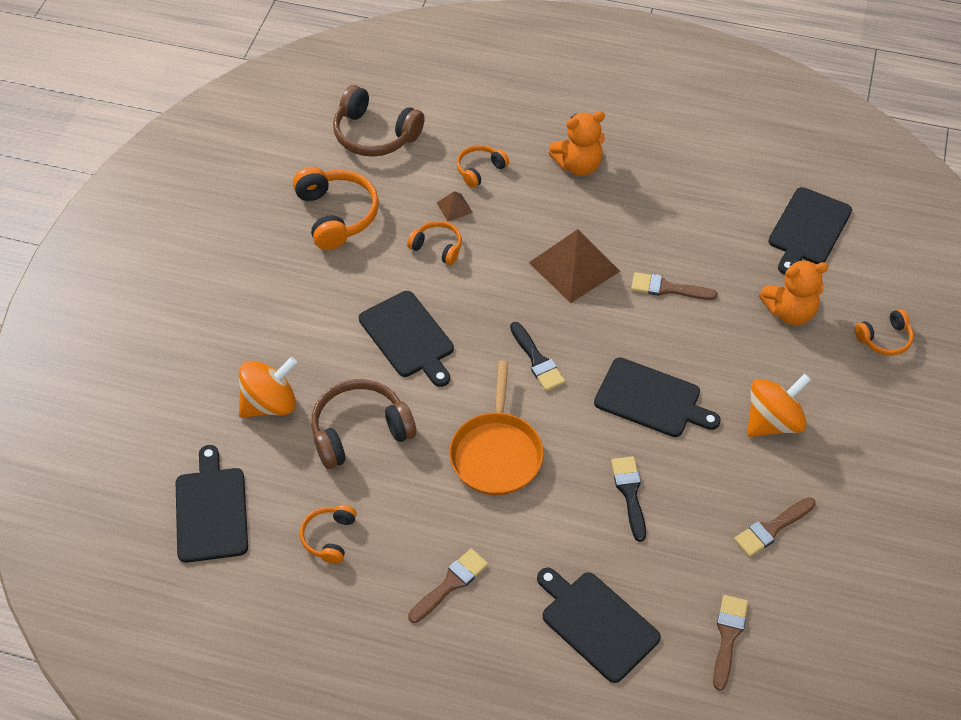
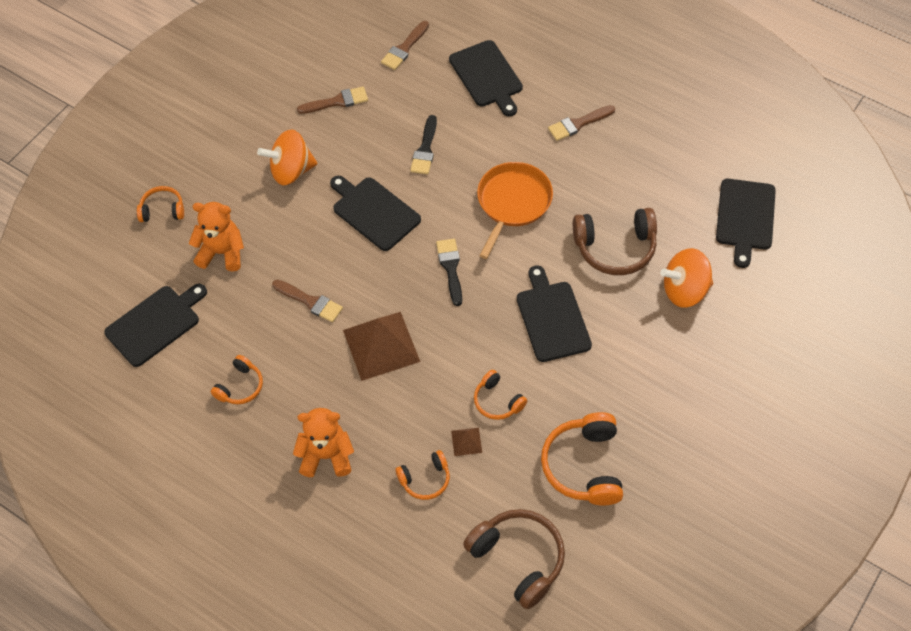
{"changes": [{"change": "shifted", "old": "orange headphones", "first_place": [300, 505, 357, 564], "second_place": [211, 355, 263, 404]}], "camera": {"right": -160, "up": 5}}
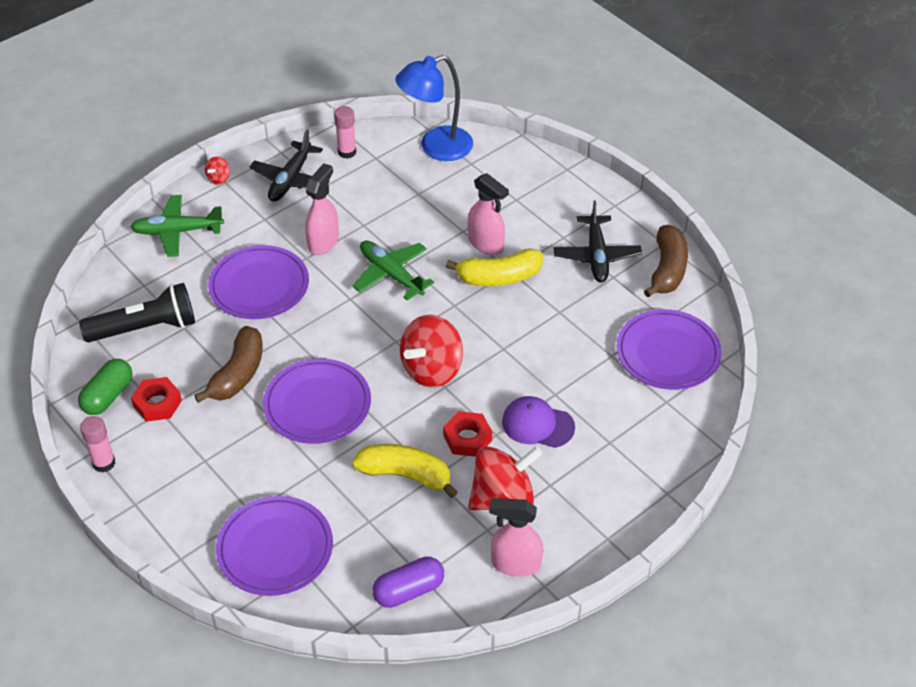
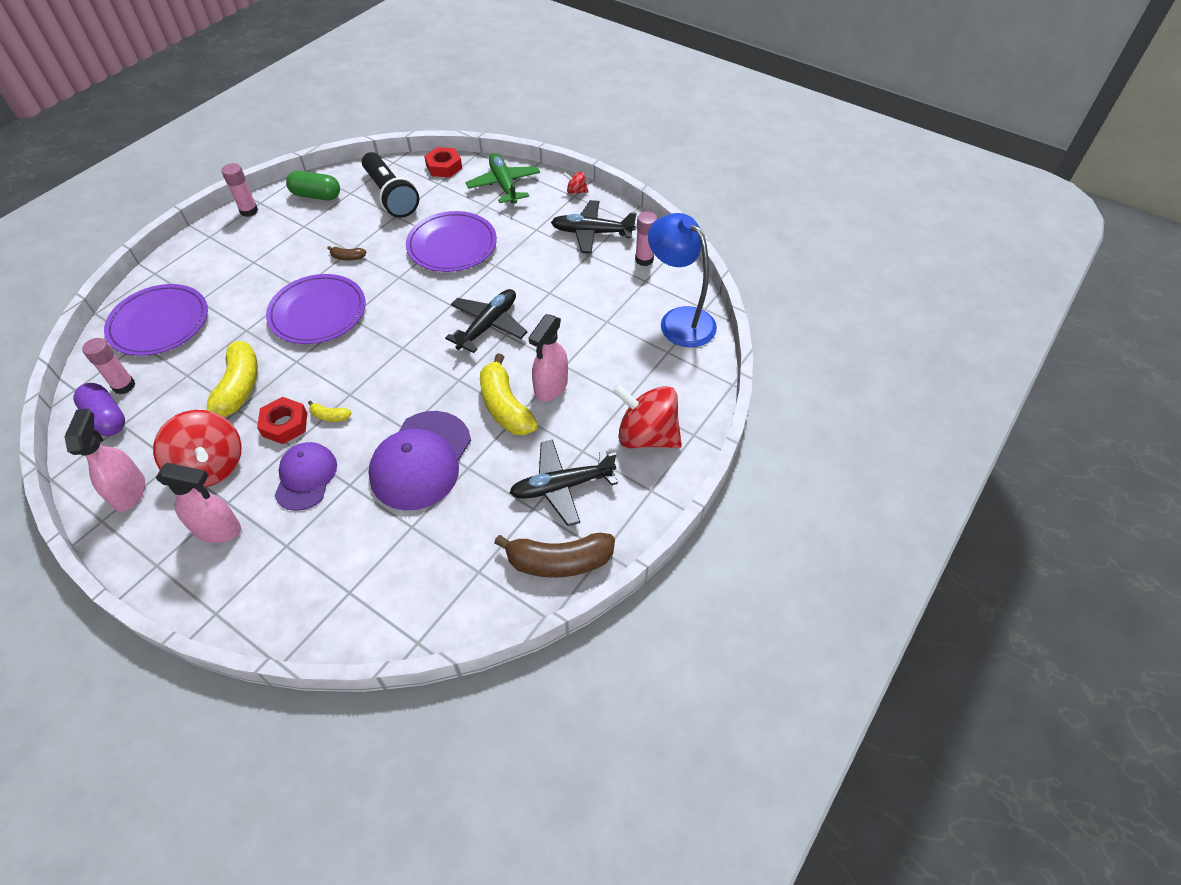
{"changes": [{"change": "shifted", "old": "pink spray bottle", "first_place": [305, 163, 339, 255], "second_place": [156, 463, 241, 543]}, {"change": "repainted", "old": "green plane", "new": "black plane", "first_place": [352, 241, 434, 301], "second_place": [445, 289, 527, 353]}, {"change": "gone", "old": "purple plate", "first_place": [616, 309, 722, 390]}, {"change": "shifted", "old": "red spinning top", "first_place": [400, 315, 463, 387], "second_place": [612, 384, 682, 448]}, {"change": "scaled", "old": "brown banana", "first_place": [194, 326, 263, 403], "second_place": [327, 246, 367, 260], "factor": 0.45}, {"change": "shifted", "old": "red nut", "first_place": [131, 377, 182, 422], "second_place": [424, 147, 462, 177]}, {"change": "new", "new": "pink glue stick", "second_place": [82, 338, 135, 394]}, {"change": "new", "new": "yellow banana", "second_place": [308, 401, 351, 422]}, {"change": "new", "new": "purple cap", "second_place": [368, 411, 471, 510]}], "camera": {"right": 75, "up": 5}}
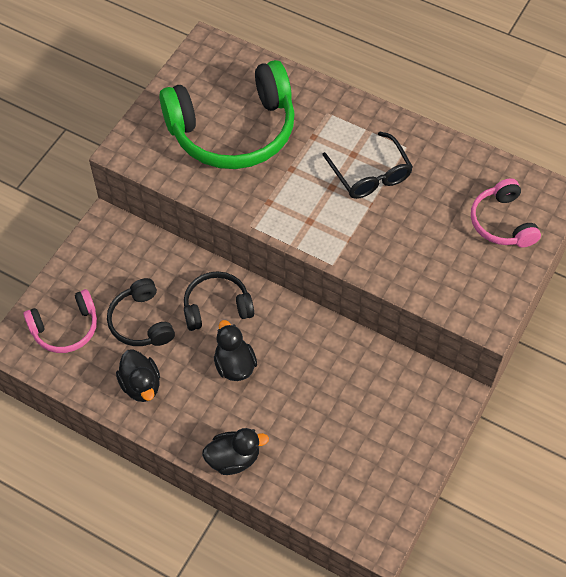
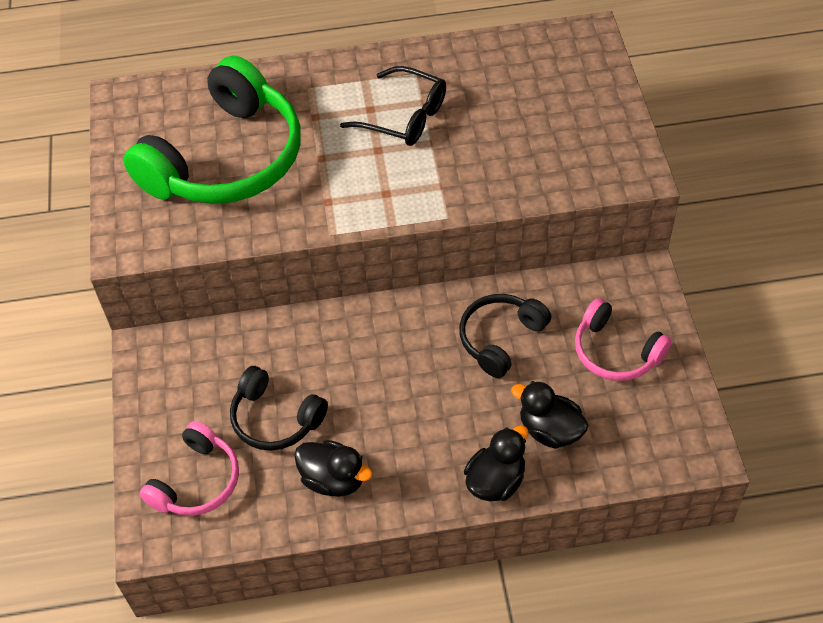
{"changes": [{"change": "shifted", "old": "pink headphones", "first_place": [471, 178, 541, 247], "second_place": [575, 298, 672, 381]}, {"change": "shifted", "old": "black headphones", "first_place": [184, 271, 254, 331], "second_place": [459, 294, 551, 378]}, {"change": "shifted", "old": "black duck", "first_place": [214, 320, 257, 381], "second_place": [511, 381, 589, 449]}], "camera": {"right": -35, "up": -5}}
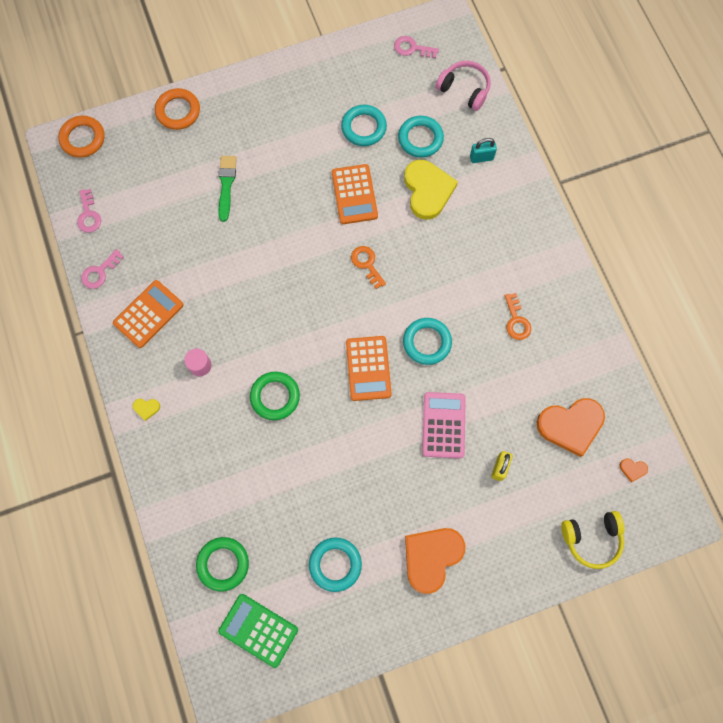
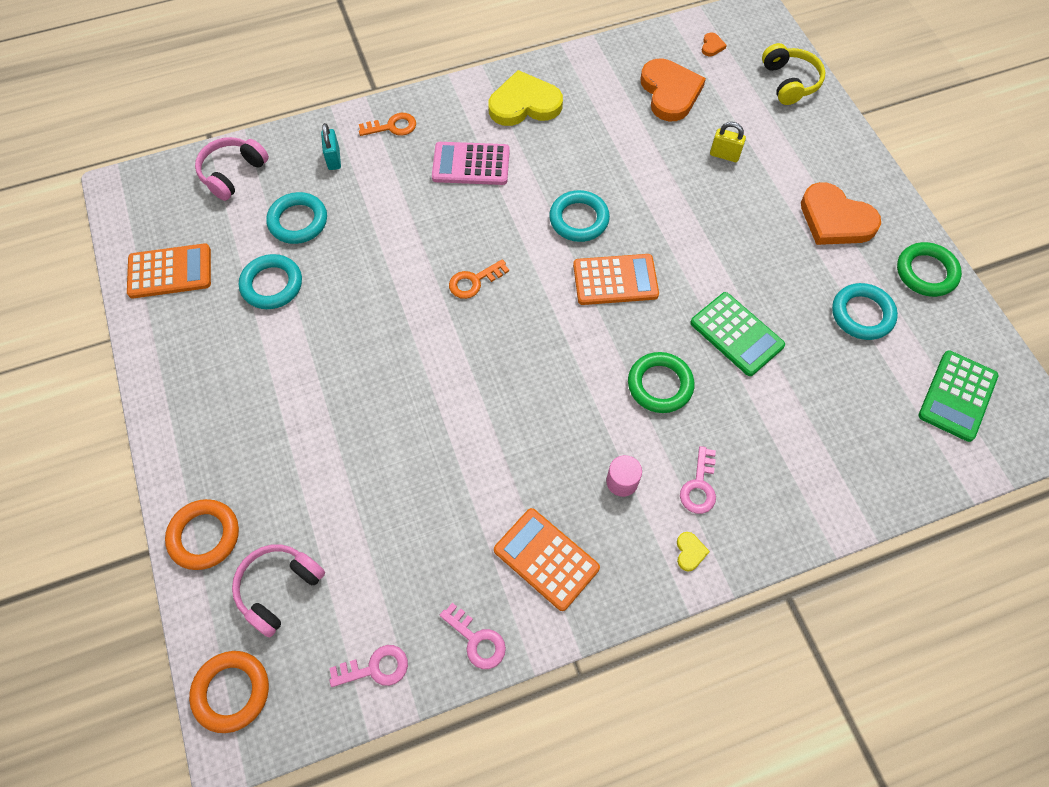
{"changes": [{"change": "shifted", "old": "pink key", "first_place": [394, 36, 439, 58], "second_place": [680, 446, 716, 514]}, {"change": "gone", "old": "green brush", "first_place": [218, 156, 237, 222]}, {"change": "shifted", "old": "yellow heart", "first_place": [404, 160, 458, 220], "second_place": [488, 70, 563, 126]}, {"change": "shifted", "old": "orange calculator", "first_place": [332, 164, 378, 224], "second_place": [127, 243, 211, 298]}, {"change": "shifted", "old": "orange key", "first_place": [505, 293, 531, 340], "second_place": [359, 113, 416, 136]}, {"change": "shifted", "old": "pink calculator", "first_place": [422, 392, 466, 458], "second_place": [432, 142, 510, 185]}, {"change": "shifted", "old": "green ring", "first_place": [196, 537, 249, 592], "second_place": [897, 242, 962, 297]}, {"change": "new", "new": "green calculator", "second_place": [690, 292, 785, 376]}, {"change": "new", "new": "pink headphones", "second_place": [232, 544, 325, 638]}], "camera": {"right": -90, "up": -10}}
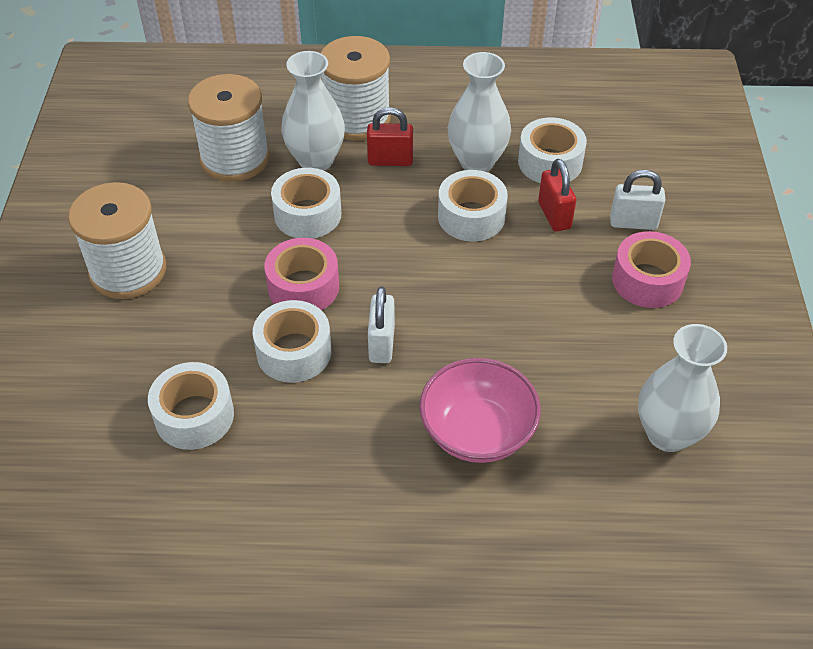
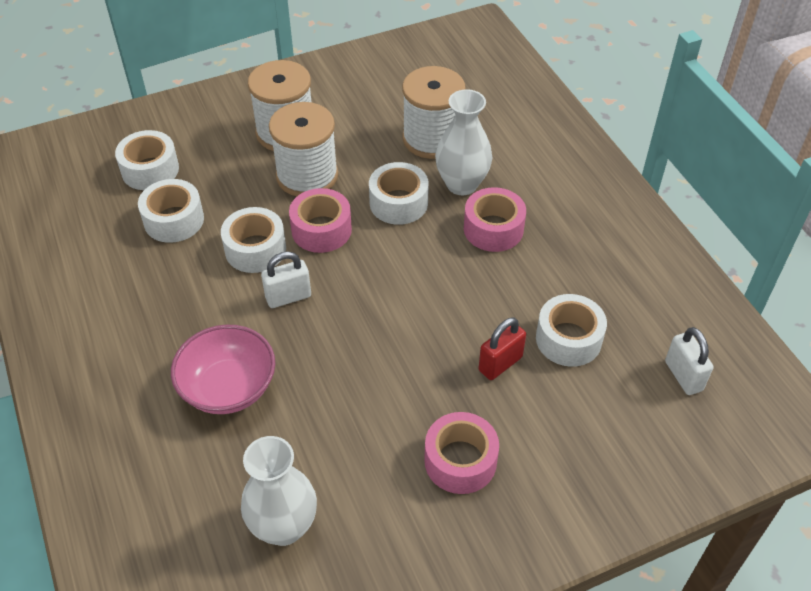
{"changes": [{"change": "shifted", "old": "white spool", "first_place": [321, 36, 391, 140], "second_place": [269, 102, 338, 196]}, {"change": "gone", "old": "white vase", "first_place": [448, 52, 511, 172]}, {"change": "swapped", "old": "red padlock", "new": "pink tape", "first_place": [367, 107, 413, 166], "second_place": [464, 187, 526, 252]}, {"change": "shifted", "old": "white tape", "first_place": [438, 170, 508, 241], "second_place": [115, 130, 179, 190]}, {"change": "shifted", "old": "white padlock", "first_place": [610, 170, 665, 230], "second_place": [665, 327, 713, 395]}], "camera": {"right": 65, "up": 0}}
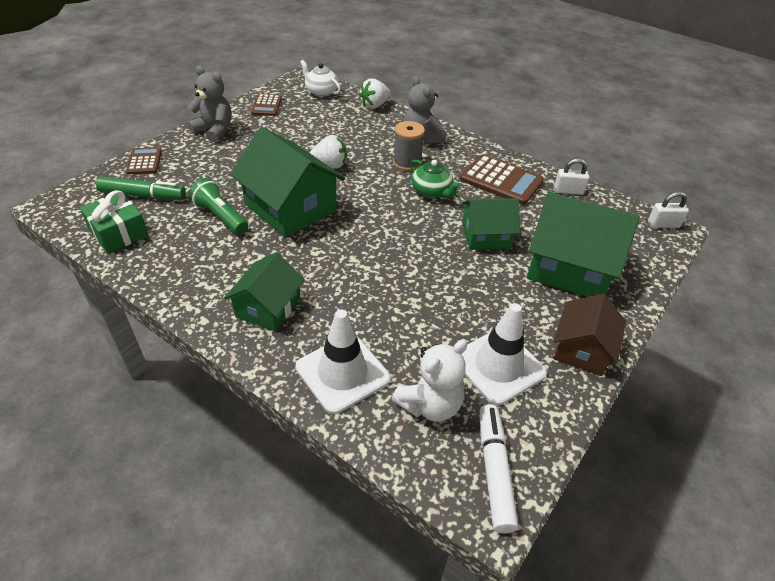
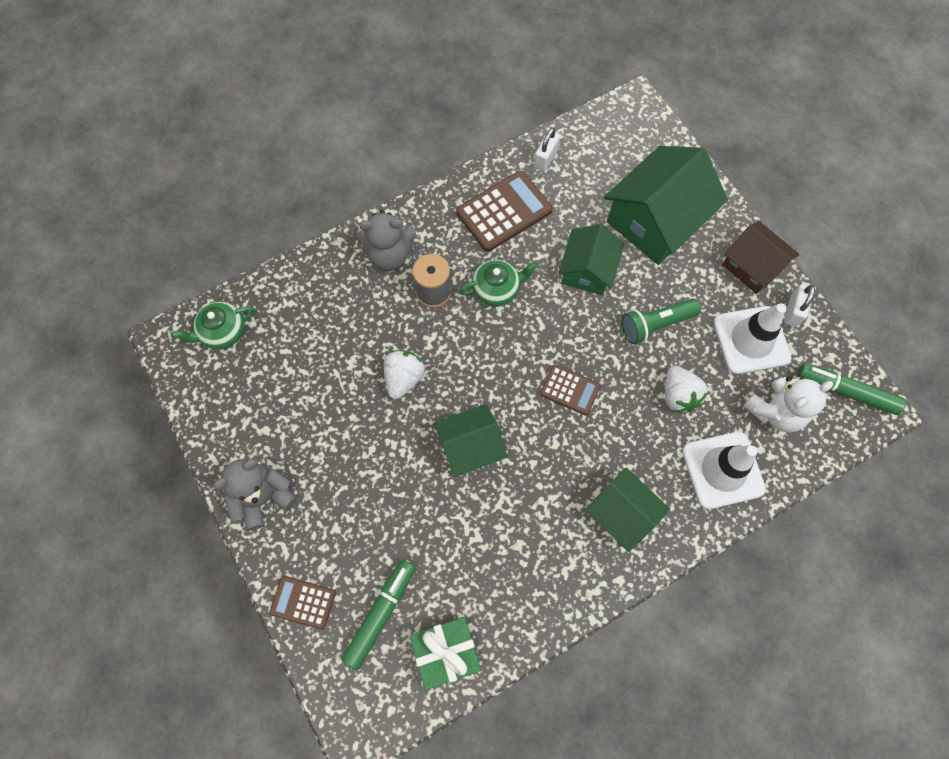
{"changes": [{"change": "repainted", "old": "white teapot", "new": "green teapot", "first_place": [300, 60, 341, 97], "second_place": [171, 302, 256, 349]}, {"change": "shifted", "old": "white strawberry", "first_place": [359, 78, 391, 109], "second_place": [665, 366, 708, 412]}, {"change": "shifted", "old": "brown calculator", "first_place": [251, 94, 282, 116], "second_place": [540, 364, 601, 416]}, {"change": "scaled", "old": "green house", "first_place": [230, 127, 345, 238], "second_place": [433, 404, 507, 477], "factor": 0.61}, {"change": "shifted", "old": "green flashlight", "first_place": [189, 178, 248, 235], "second_place": [621, 298, 701, 345]}, {"change": "shifted", "old": "white padlock", "first_place": [648, 192, 689, 228], "second_place": [784, 284, 815, 327]}, {"change": "rotated", "old": "white teddy bear", "first_place": [391, 340, 468, 422], "second_place": [743, 376, 833, 433], "degrees": 75}, {"change": "repainted", "old": "white marker", "new": "green marker", "first_place": [480, 404, 518, 533], "second_place": [798, 363, 906, 415]}], "camera": {"right": -65, "up": 25}}
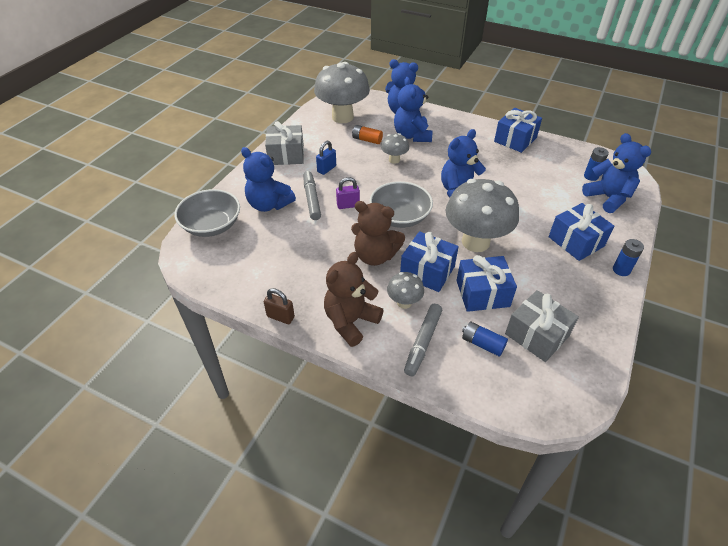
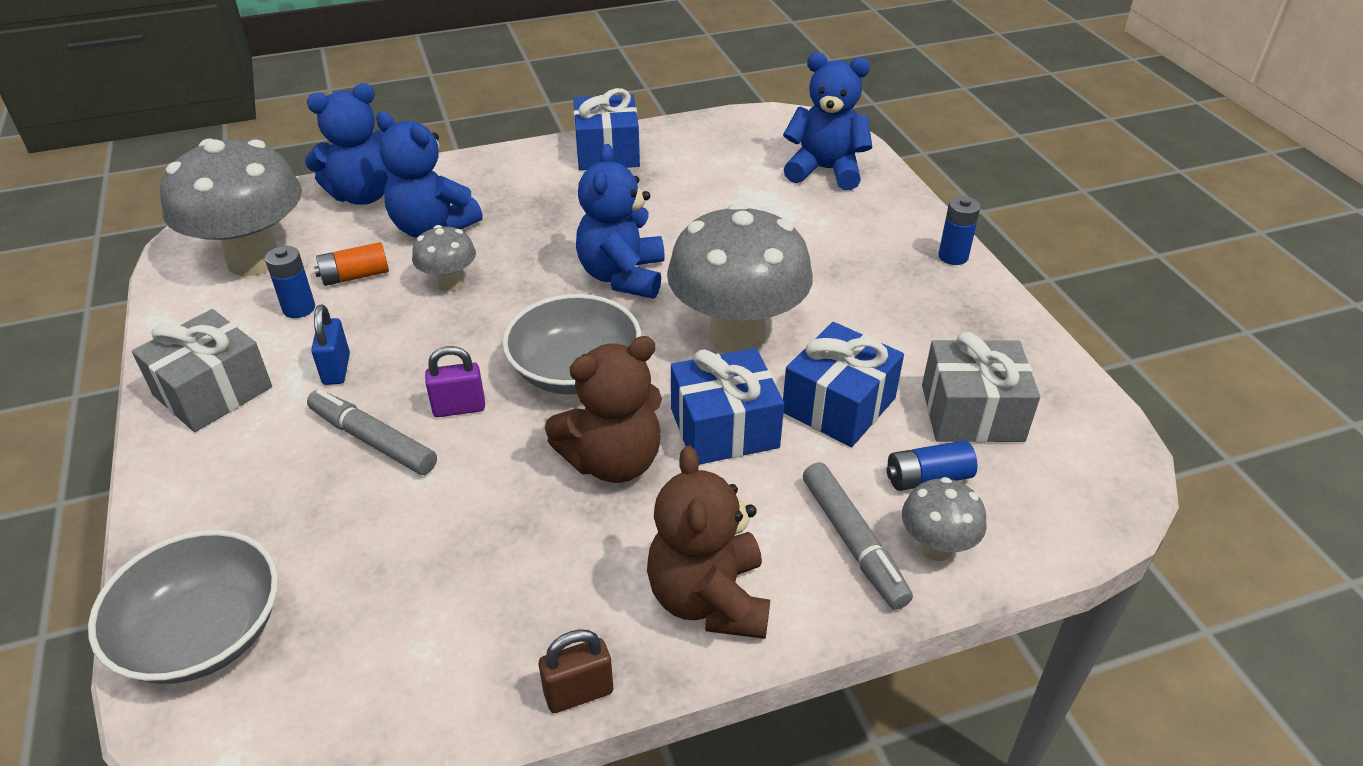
{"changes": [{"change": "gone", "old": "blue teddy bear", "first_place": [241, 147, 296, 212]}, {"change": "shifted", "old": "blue battery", "first_place": [584, 147, 609, 181], "second_place": [265, 246, 315, 318]}, {"change": "rotated", "old": "purple padlock", "first_place": [336, 177, 360, 209], "second_place": [425, 346, 485, 417], "degrees": 45}, {"change": "gone", "old": "blue gift", "first_place": [549, 203, 614, 261]}, {"change": "shifted", "old": "grey mushroom", "first_place": [387, 272, 424, 309], "second_place": [902, 477, 987, 561]}], "camera": {"right": -45, "up": -5}}
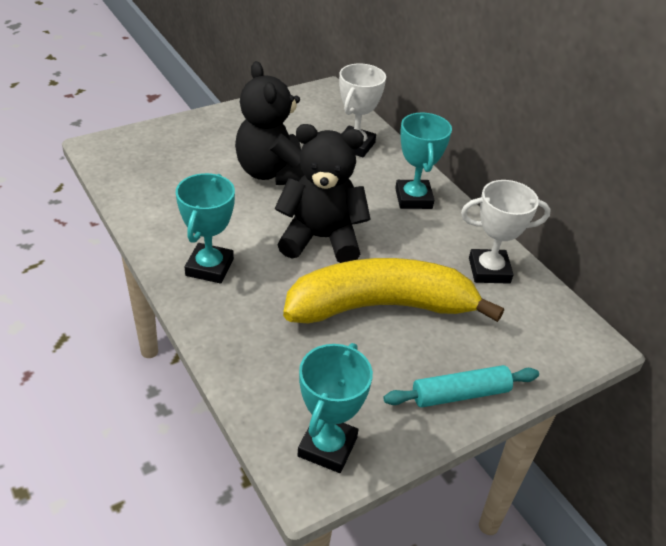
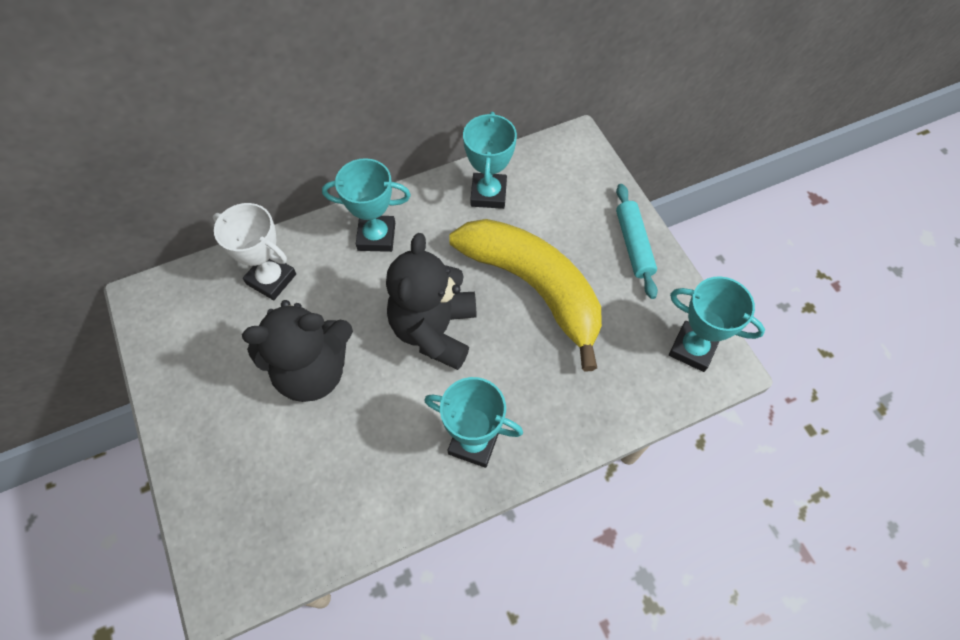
{"changes": [{"change": "repainted", "old": "white trophy", "new": "turquoise trophy", "first_place": [461, 180, 551, 284], "second_place": [463, 112, 517, 209]}, {"change": "rotated", "old": "yellow banana", "first_place": [283, 258, 504, 324], "second_place": [450, 219, 602, 372], "degrees": 135}], "camera": {"right": -80, "up": 20}}
